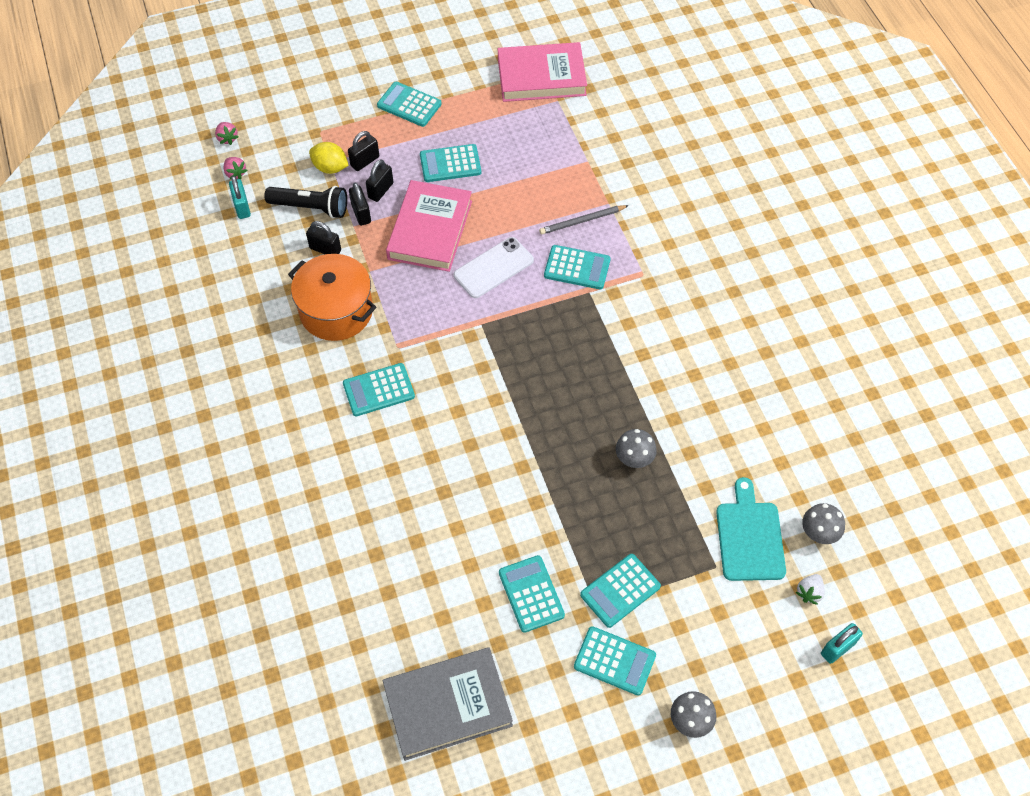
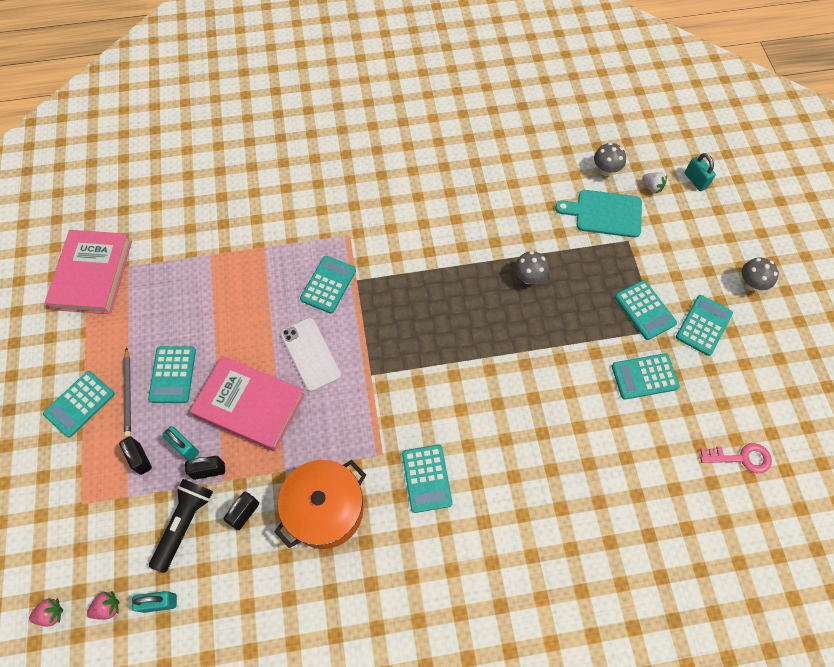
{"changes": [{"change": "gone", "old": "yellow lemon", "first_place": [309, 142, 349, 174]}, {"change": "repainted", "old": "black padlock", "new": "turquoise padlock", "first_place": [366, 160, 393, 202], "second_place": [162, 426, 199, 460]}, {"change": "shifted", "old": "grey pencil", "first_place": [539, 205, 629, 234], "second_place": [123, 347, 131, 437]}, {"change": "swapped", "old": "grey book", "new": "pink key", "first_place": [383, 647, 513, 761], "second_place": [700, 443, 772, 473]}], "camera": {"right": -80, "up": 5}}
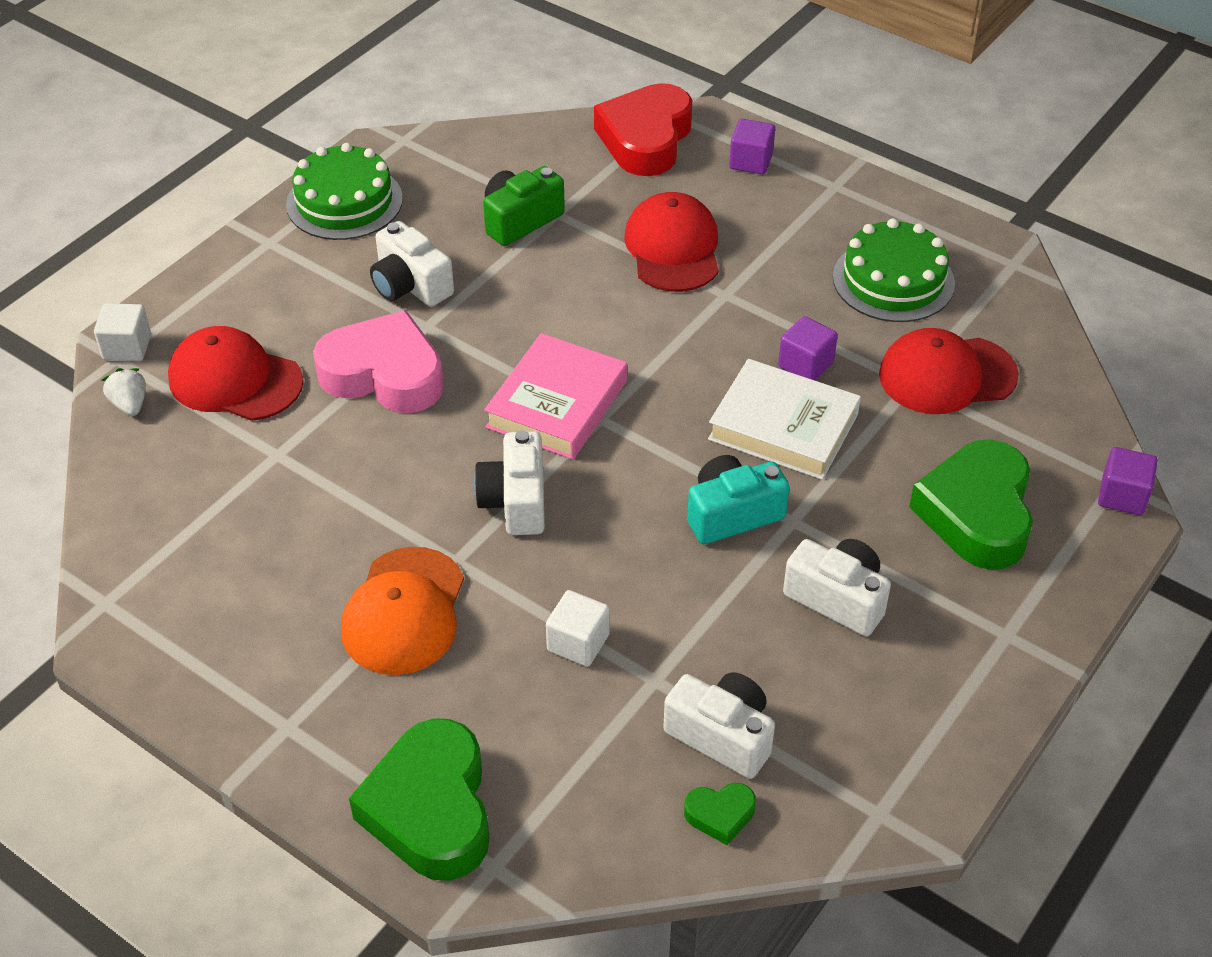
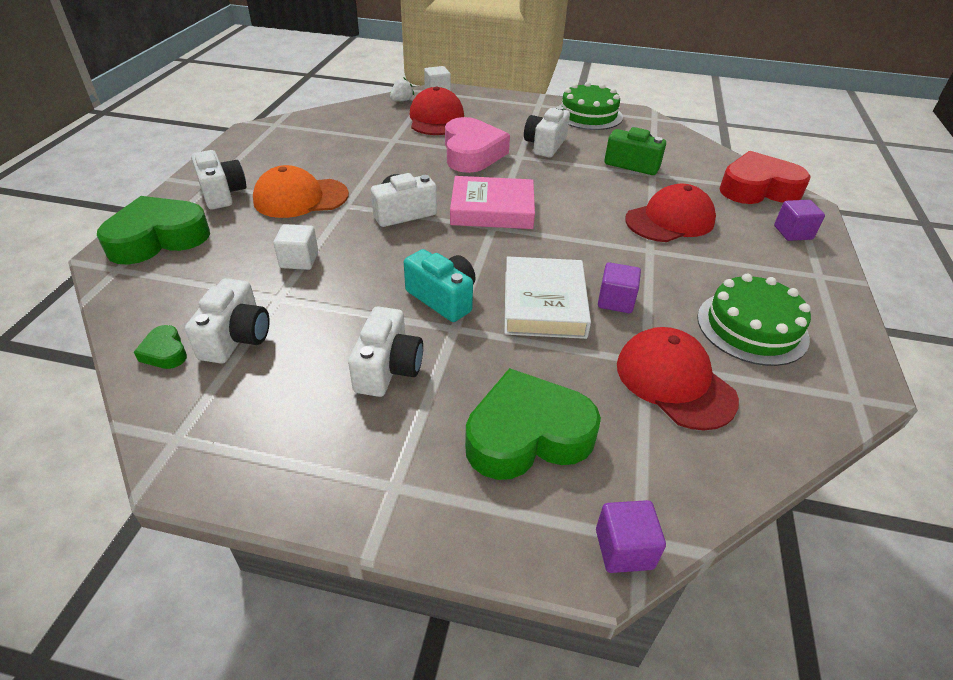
{"changes": [{"change": "new", "new": "white camera", "second_place": [191, 150, 247, 209]}], "camera": {"right": 65, "up": -5}}
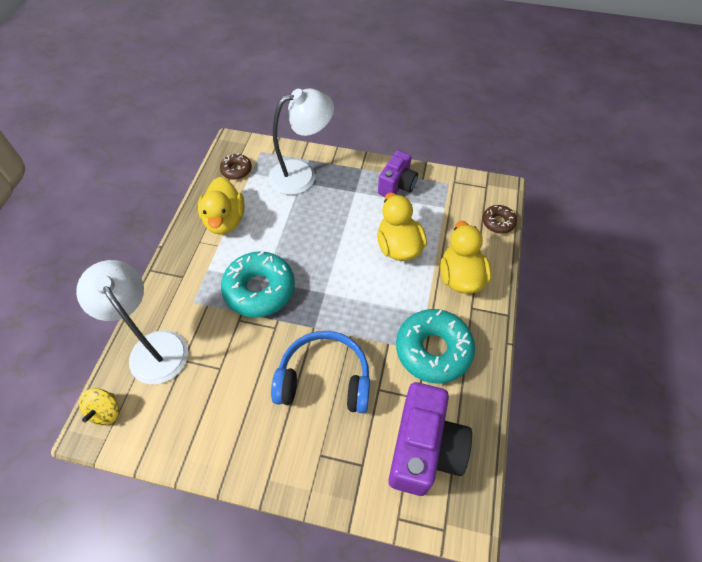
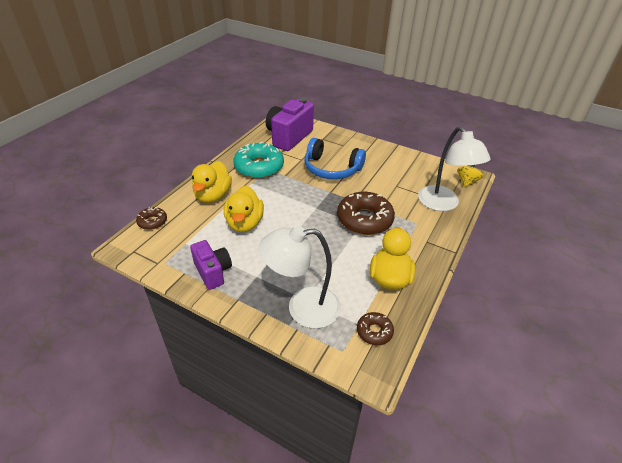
{"changes": [{"change": "rotated", "old": "purple camera", "first_place": [378, 150, 418, 197], "second_place": [190, 240, 232, 290], "degrees": 105}, {"change": "repainted", "old": "turquoise donut", "new": "brown donut", "first_place": [221, 251, 295, 318], "second_place": [337, 192, 395, 235]}], "camera": {"right": -165, "up": -15}}
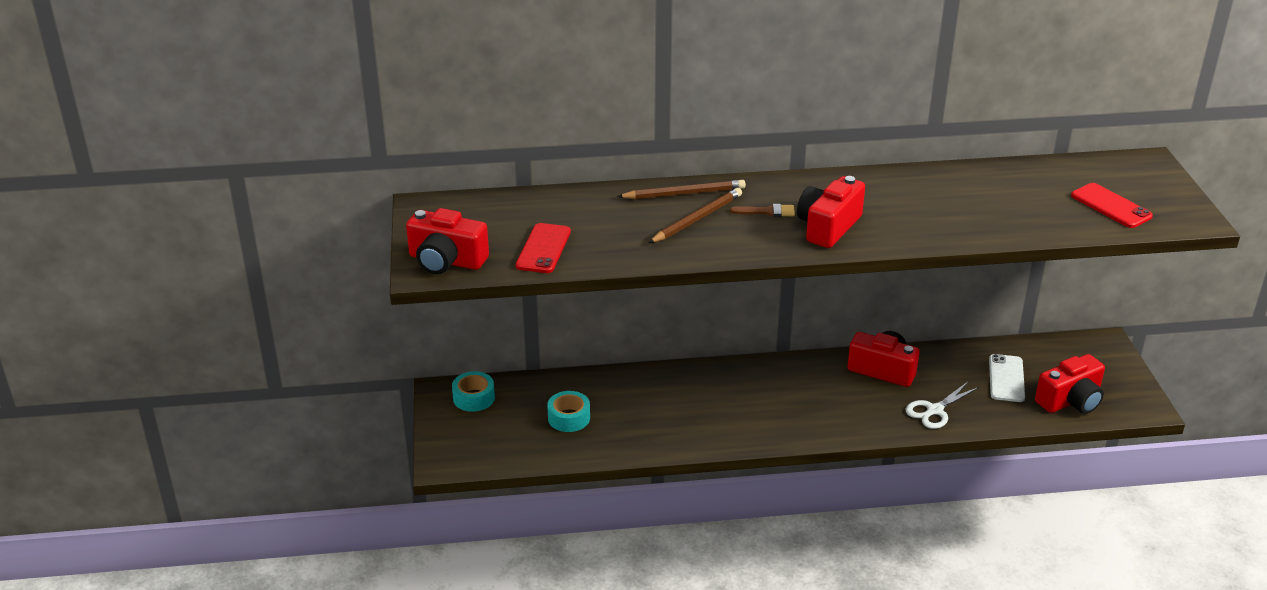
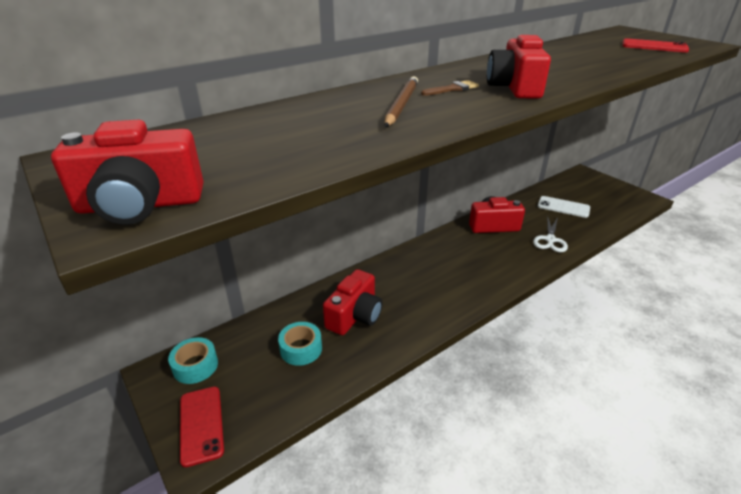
{"changes": [{"change": "gone", "old": "brown pencil", "first_place": [617, 180, 746, 199]}, {"change": "shifted", "old": "red phone", "first_place": [516, 223, 571, 273], "second_place": [180, 387, 224, 467]}, {"change": "rotated", "old": "white phone", "first_place": [989, 354, 1025, 402], "second_place": [538, 196, 590, 218], "degrees": -45}, {"change": "shifted", "old": "red camera", "first_place": [1035, 354, 1105, 414], "second_place": [323, 269, 383, 335]}], "camera": {"right": -30, "up": 0}}
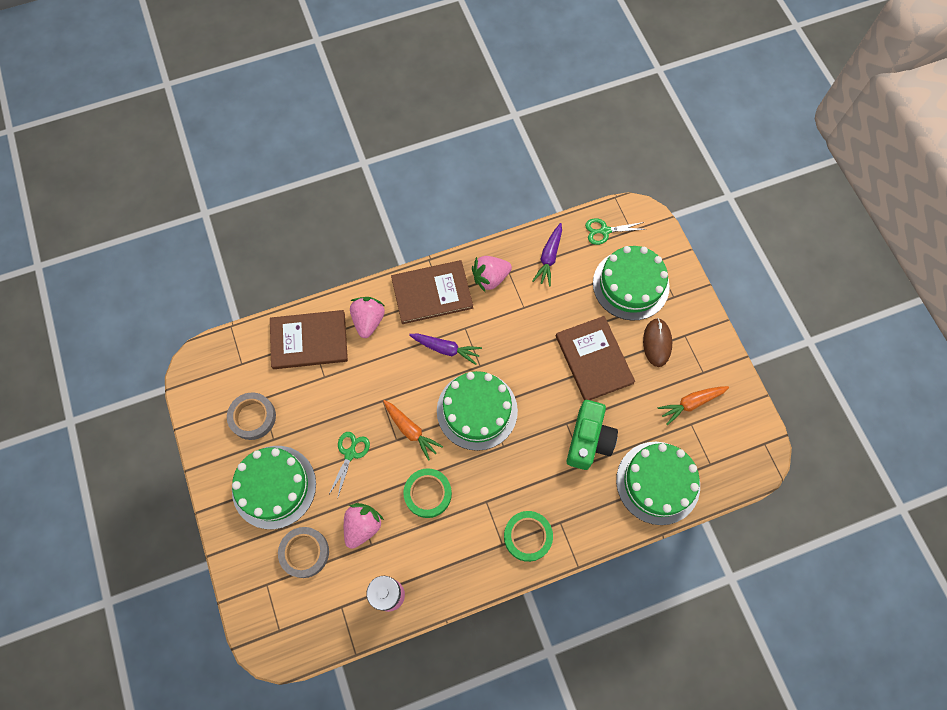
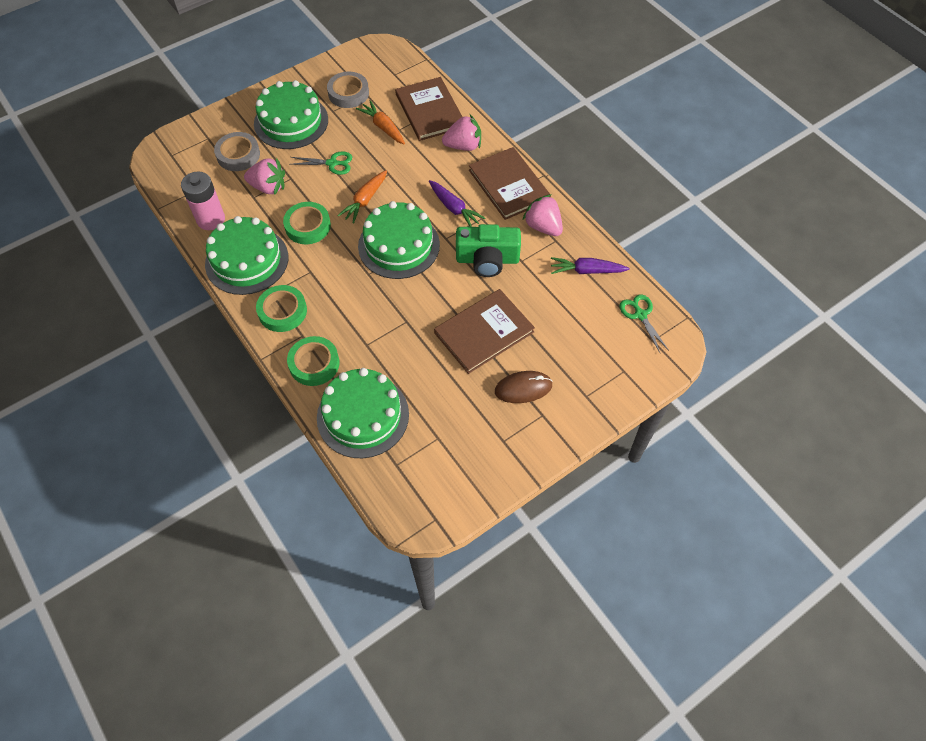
{"changes": [{"change": "shifted", "old": "green cake", "first_place": [593, 246, 670, 321], "second_place": [205, 216, 288, 295]}, {"change": "rotated", "old": "purple carrot", "first_place": [409, 333, 482, 365], "second_place": [429, 180, 485, 227], "degrees": -45}, {"change": "shifted", "old": "orange carrot", "first_place": [658, 386, 729, 425], "second_place": [356, 100, 405, 144]}, {"change": "shifted", "old": "green camera", "first_place": [567, 400, 618, 470], "second_place": [456, 224, 521, 277]}, {"change": "new", "new": "green tape", "second_place": [287, 336, 339, 386]}], "camera": {"right": 75, "up": -10}}
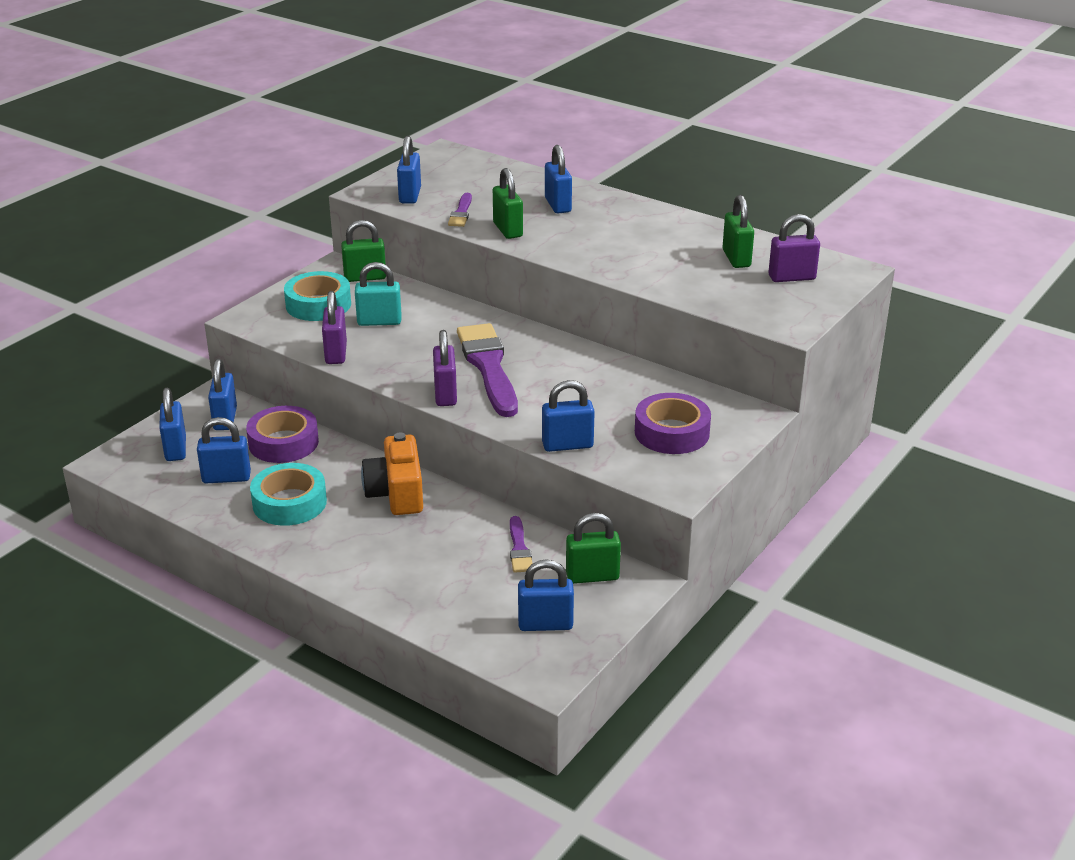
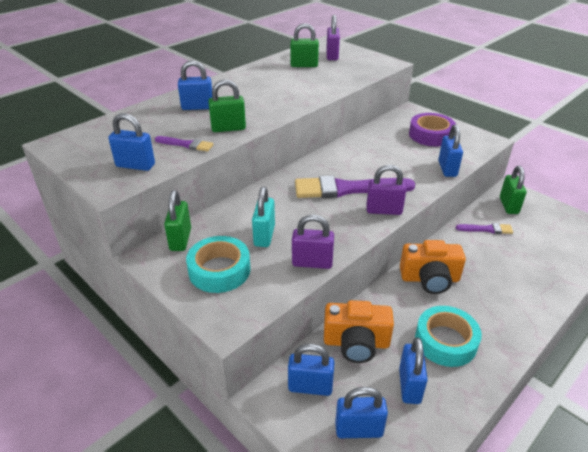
{"changes": [{"change": "swapped", "old": "purple tape", "new": "orange camera", "first_place": [246, 406, 319, 463], "second_place": [324, 300, 394, 363]}, {"change": "gone", "old": "blue padlock", "first_place": [518, 559, 574, 631]}], "camera": {"right": -80, "up": 5}}
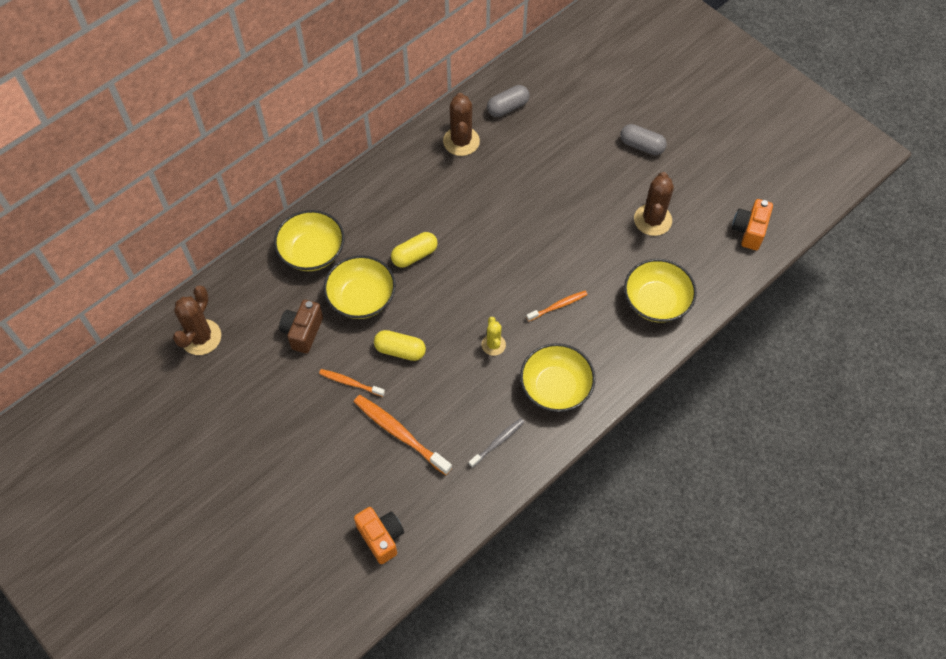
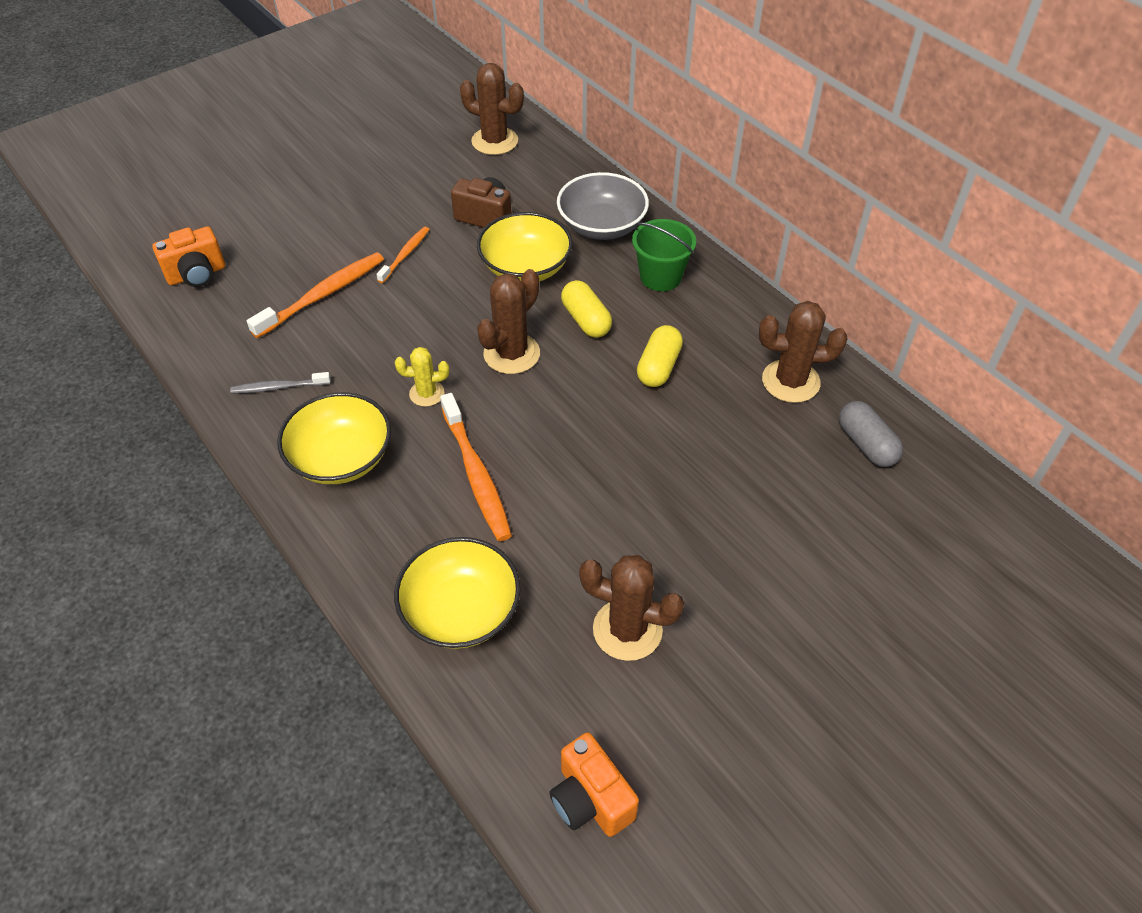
{"changes": [{"change": "gone", "old": "grey capsule", "first_place": [620, 124, 667, 155]}, {"change": "rotated", "old": "orange camera", "first_place": [732, 199, 773, 250], "second_place": [549, 732, 639, 837], "degrees": -150}, {"change": "repainted", "old": "yellow bowl", "new": "grey bowl", "first_place": [274, 210, 344, 271], "second_place": [557, 172, 649, 240]}, {"change": "scaled", "old": "orange toothbrush", "first_place": [526, 291, 588, 321], "second_place": [440, 393, 512, 541], "factor": 1.72}, {"change": "shifted", "old": "yellow capsule", "first_place": [374, 330, 426, 361], "second_place": [637, 325, 683, 387]}, {"change": "rotated", "old": "grey toothbrush", "first_place": [469, 418, 524, 468], "second_place": [230, 372, 331, 394], "degrees": 120}, {"change": "new", "new": "green bucket", "second_place": [632, 219, 696, 291]}, {"change": "new", "new": "brown cactus", "second_place": [477, 269, 540, 374]}], "camera": {"right": 95, "up": -10}}
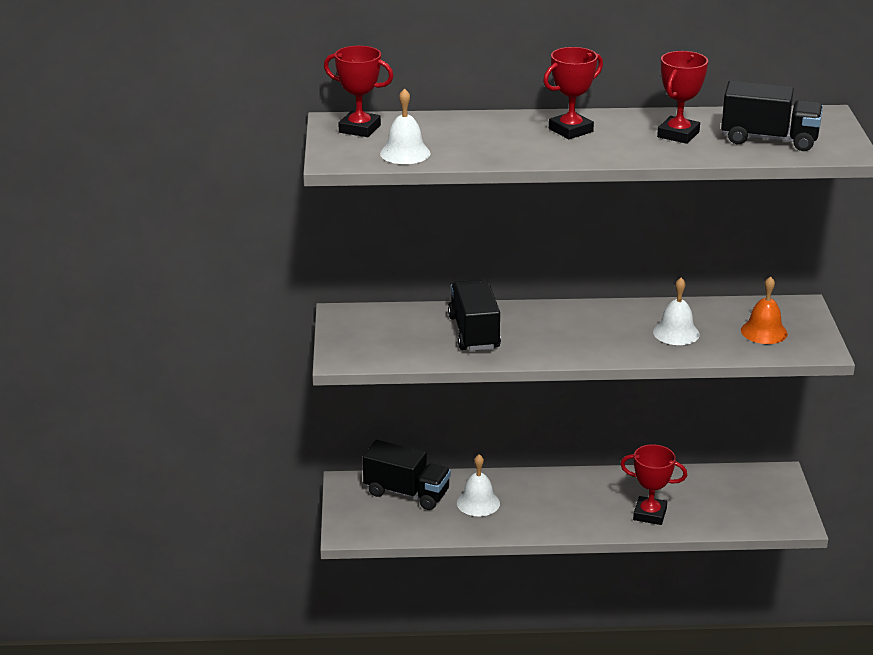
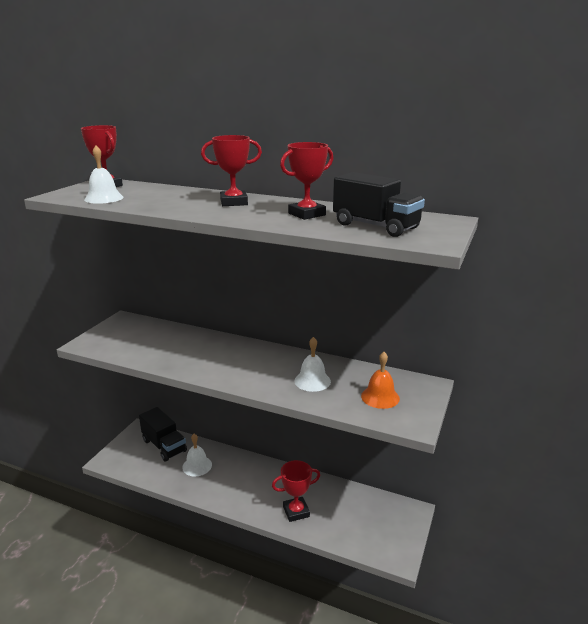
{"changes": [{"change": "gone", "old": "black truck", "first_place": [448, 280, 501, 351]}, {"change": "rotated", "old": "red trophy", "first_place": [620, 444, 687, 525], "second_place": [272, 460, 320, 522], "degrees": -60}], "camera": {"right": 25, "up": -5}}
